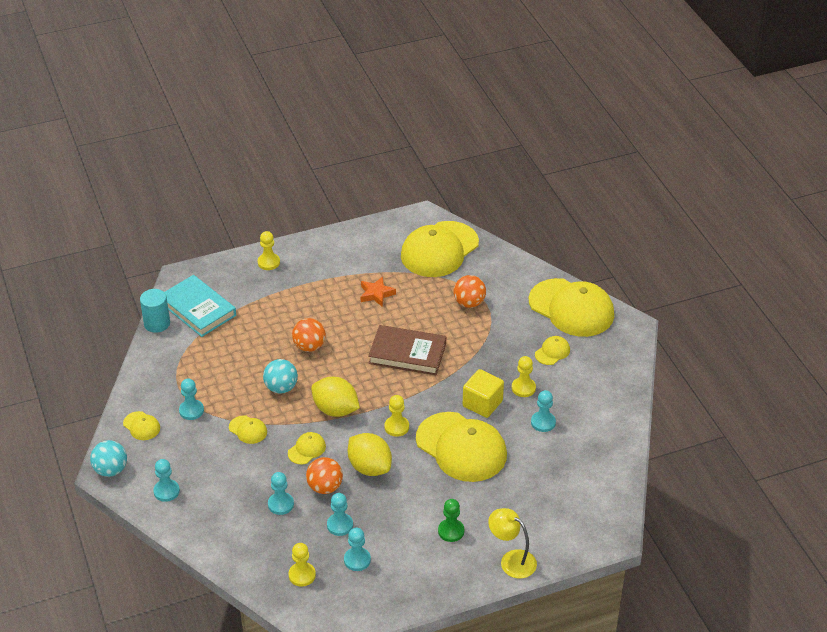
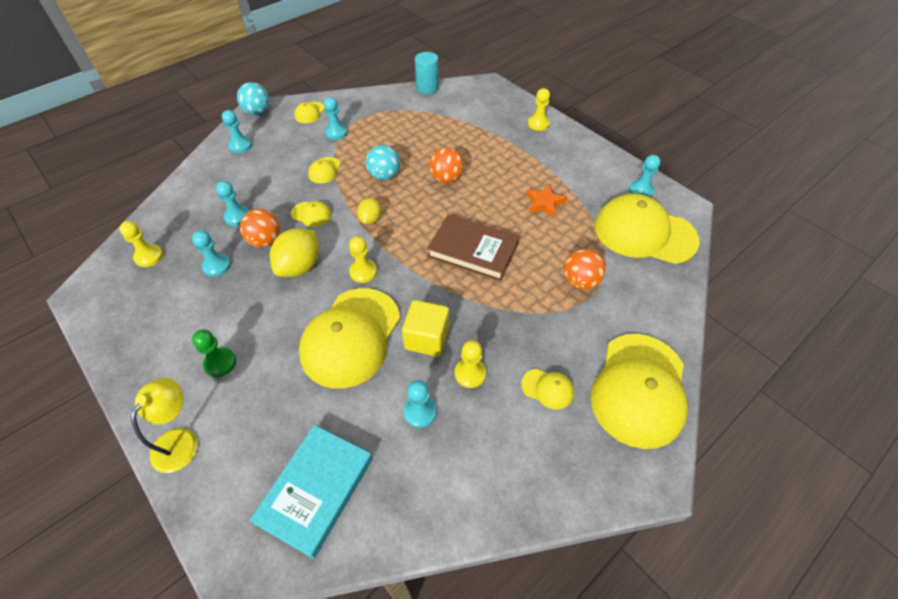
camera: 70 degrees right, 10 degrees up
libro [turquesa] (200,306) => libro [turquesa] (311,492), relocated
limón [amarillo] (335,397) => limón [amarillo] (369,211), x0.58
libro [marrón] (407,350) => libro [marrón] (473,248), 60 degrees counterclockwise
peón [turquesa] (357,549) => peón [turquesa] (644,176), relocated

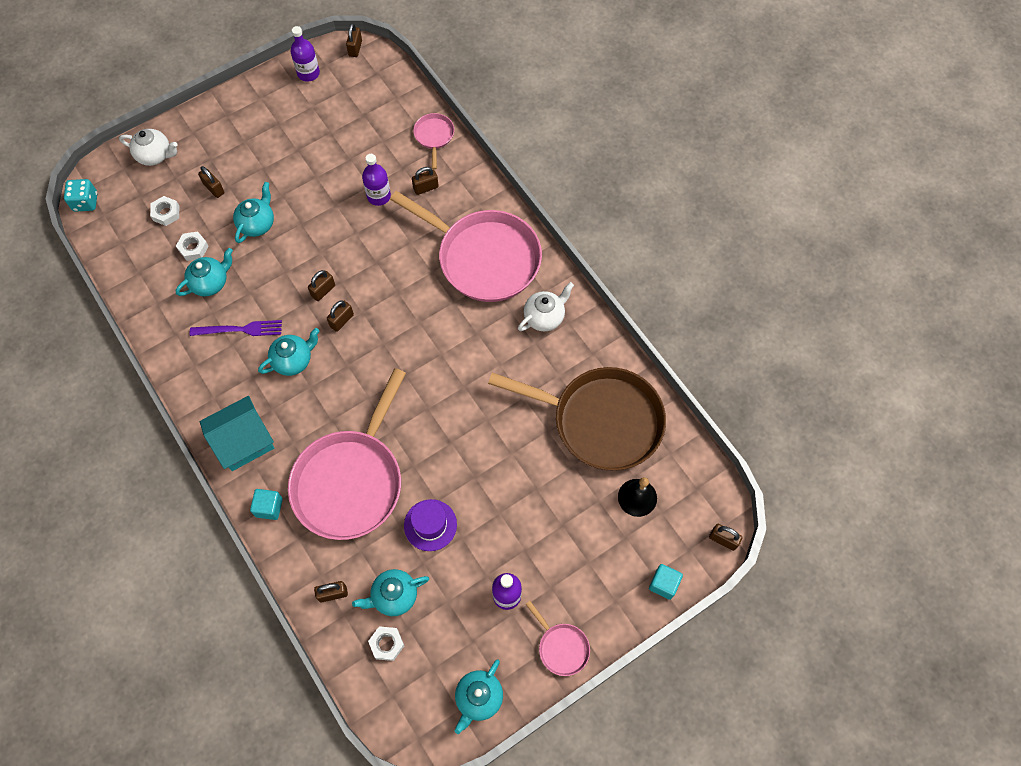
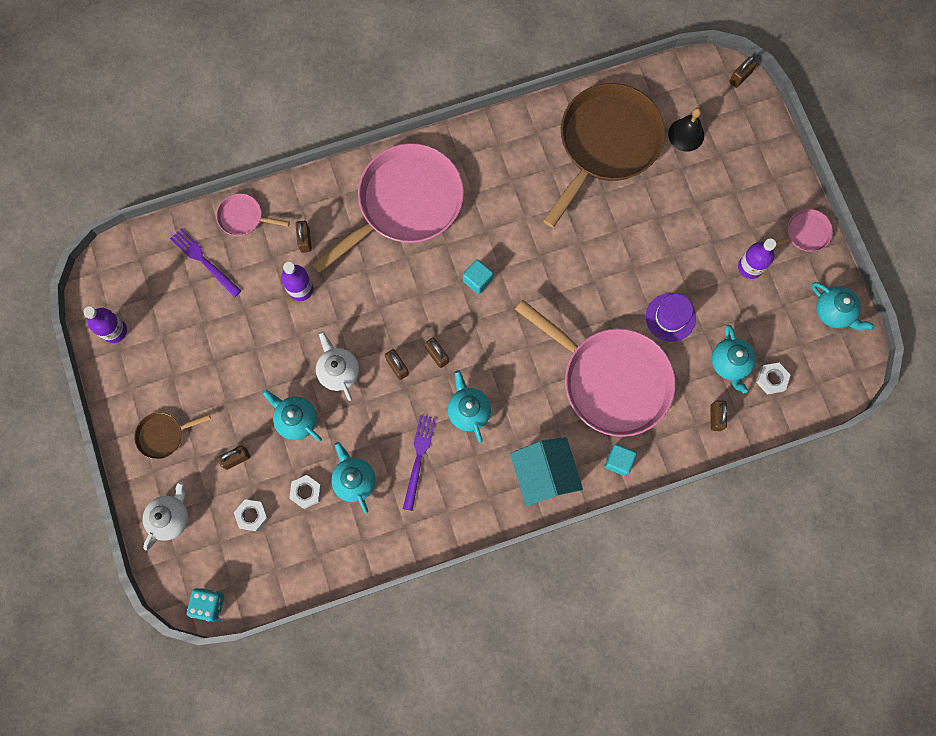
camera: 75 degrees left, 10 degrees up
nothing => sartén [marrón] (172,435)
nothing => tenedor [morado] (205,262)
tetera [blanco] (546,306) => tetera [blanco] (337,366), relocated
cubo [turquesa] (666,582) => cubo [turquesa] (478,276), relocated
candado [marrón] (354,40) => nothing

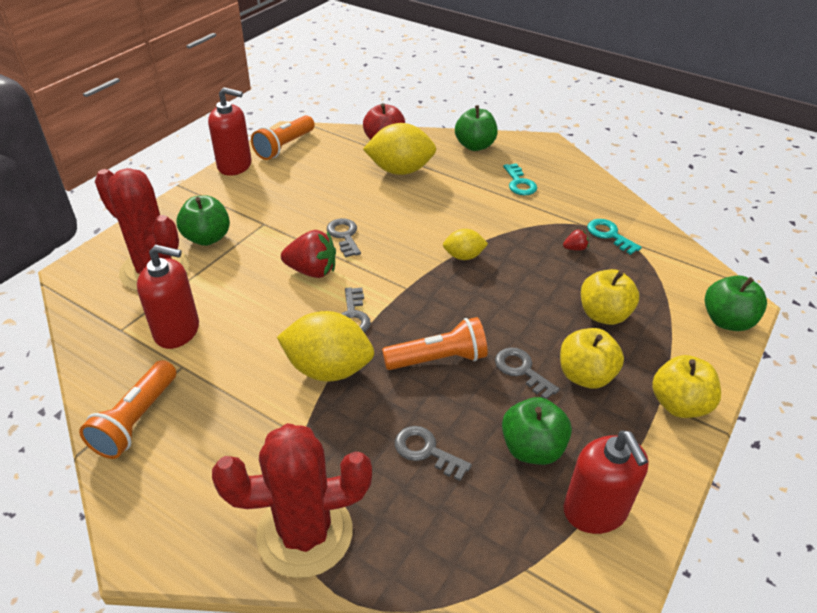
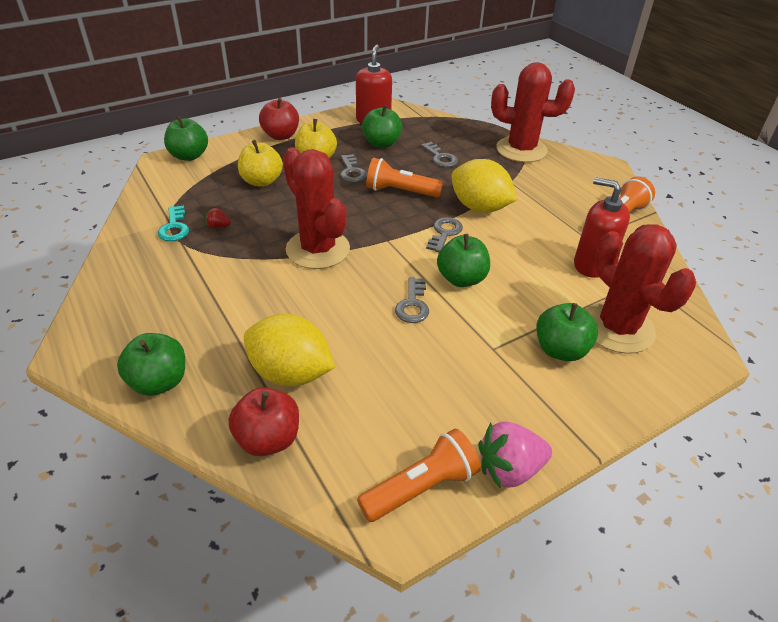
camera: 155 degrees left, 0 degrees up
manzana [amarillo] (686,386) => manzana [rojo] (279,119)
limón [amarillo] (465,244) => cactus [rojo] (316,208)
fresa [rojo] (308,254) => manzana [verde] (463,260)
dispensador de jabón [rojo] (229,131) => fresa [rosa] (515,455)
llave [turquesa] (520,179) => nothing

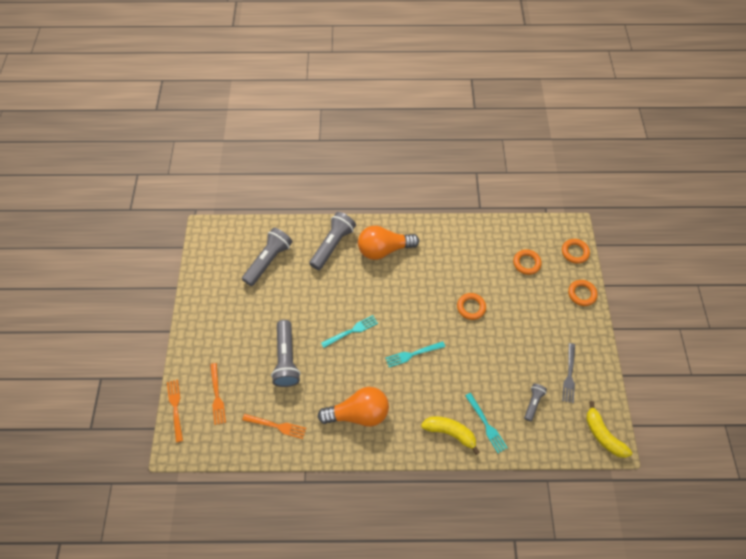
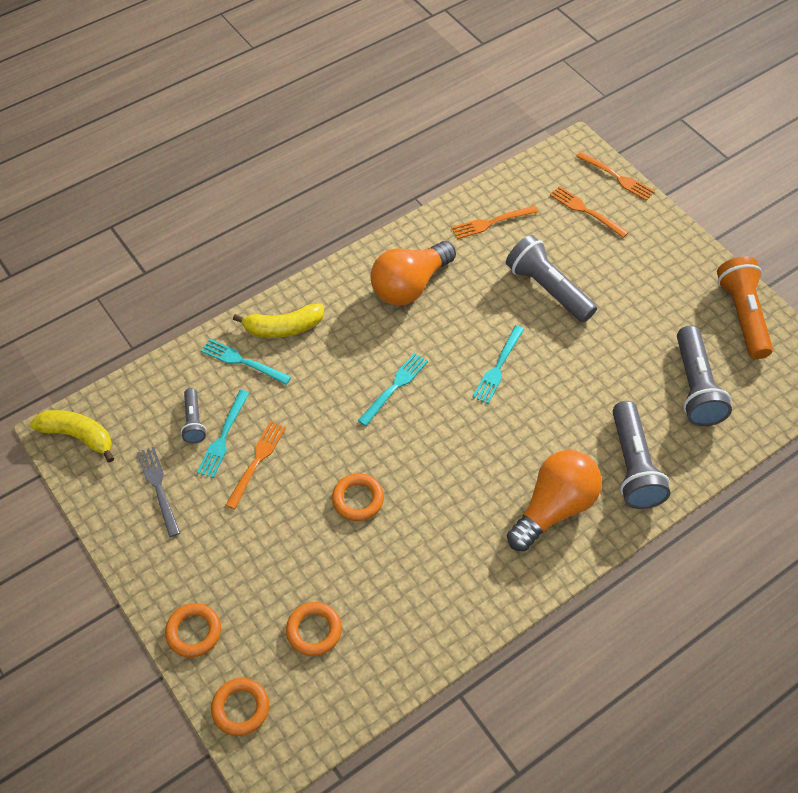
camera: 145 degrees right, 5 degrees down
nothing => tenedor [turquesa] (223,434)
nothing => tenedor [naranja] (256,465)
nothing => lámpara de mano [naranja] (745,307)

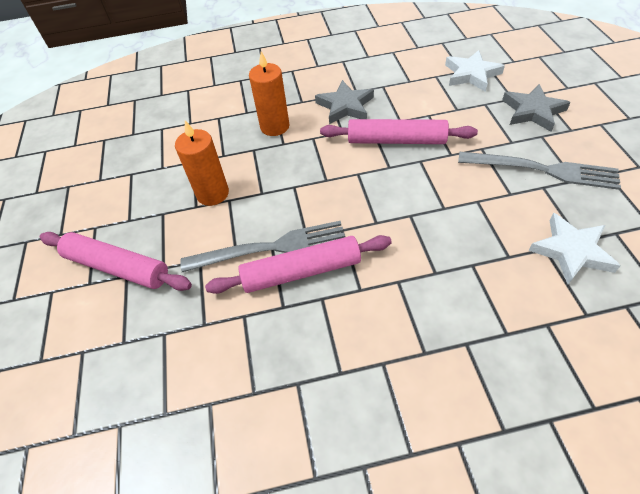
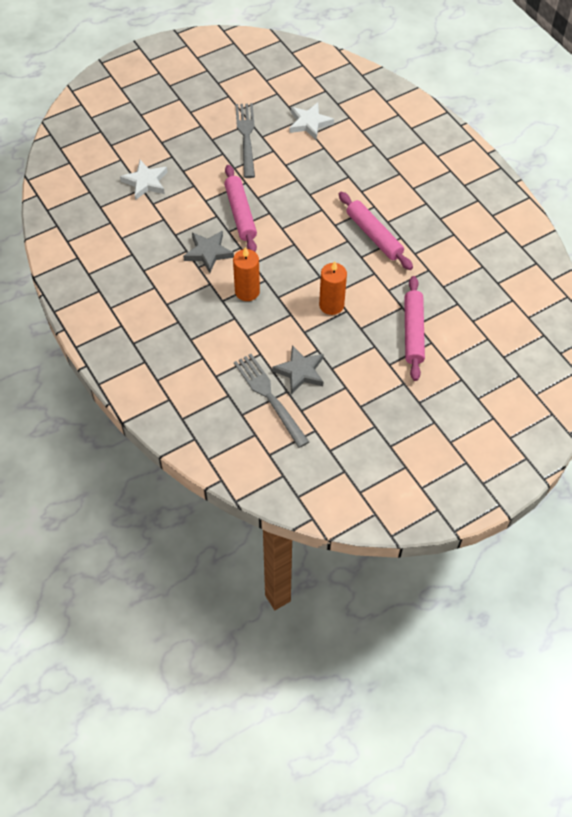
camera: 115 degrees left, 5 degrees up
tenedor [gris] (262,246) => tenedor [gris] (271,401), relocated
estrella [gris] (536,108) => estrella [gris] (298,369), relocated

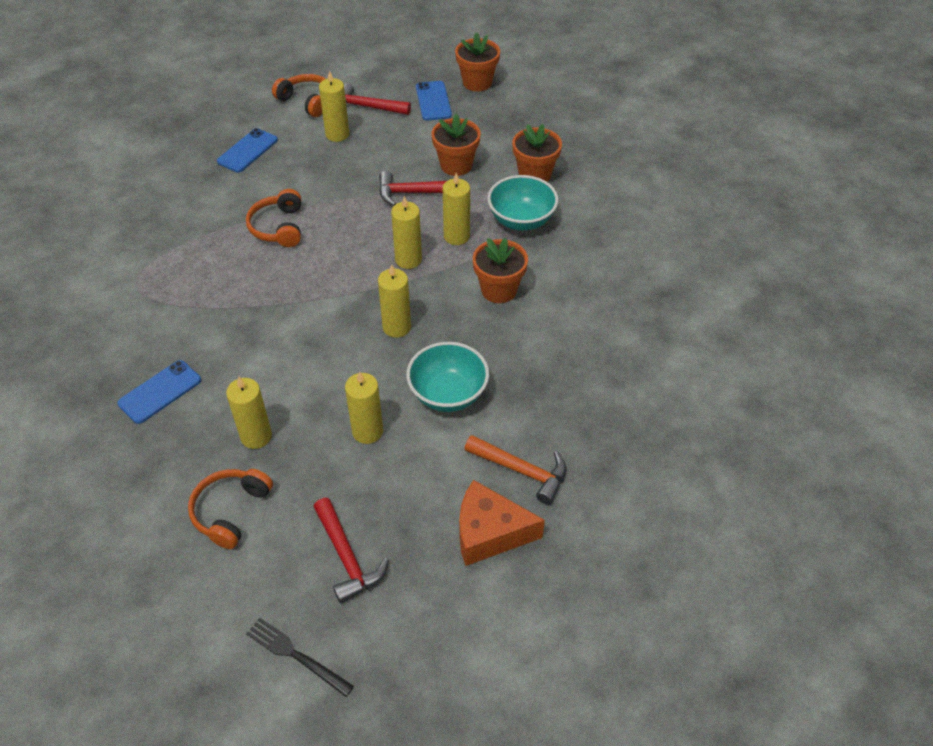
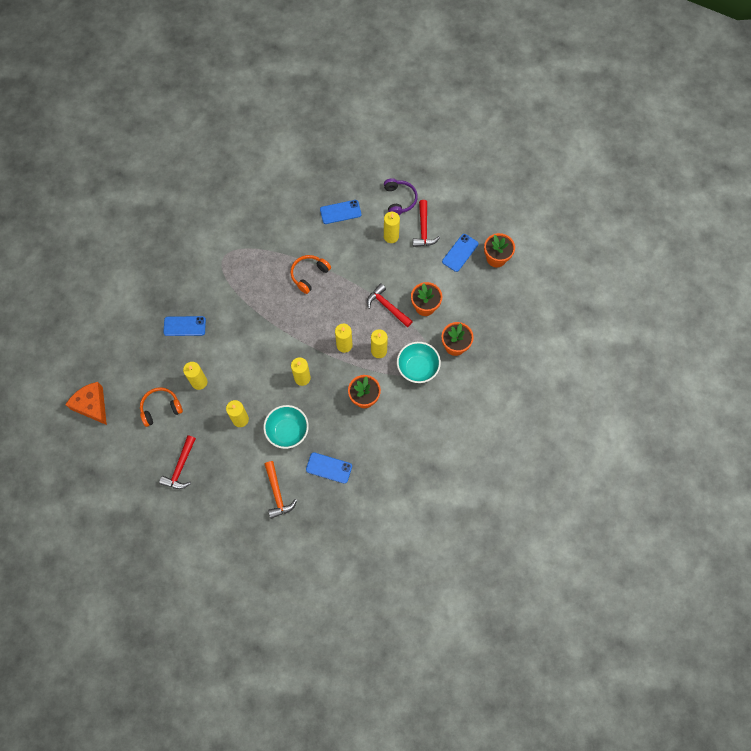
camera: 45 degrees right, 20 degrees up
queso [naranja] (502,523) => queso [naranja] (86,403), relocated
nothing => móvil [azul] (329,468)
auriculares [naranja] (299,95) => auriculares [morado] (401,196)
martillo [rojo] (377,99) => martillo [rojo] (426,223), 150 degrees counterclockwise
tenedor [negro] (300,657) => nothing

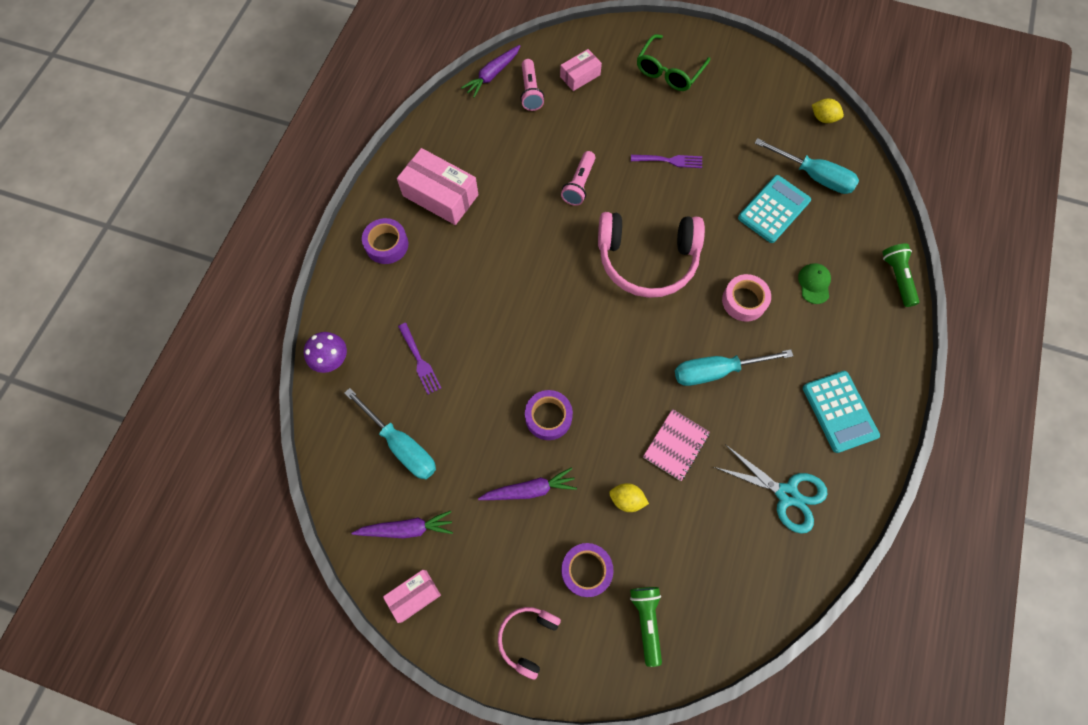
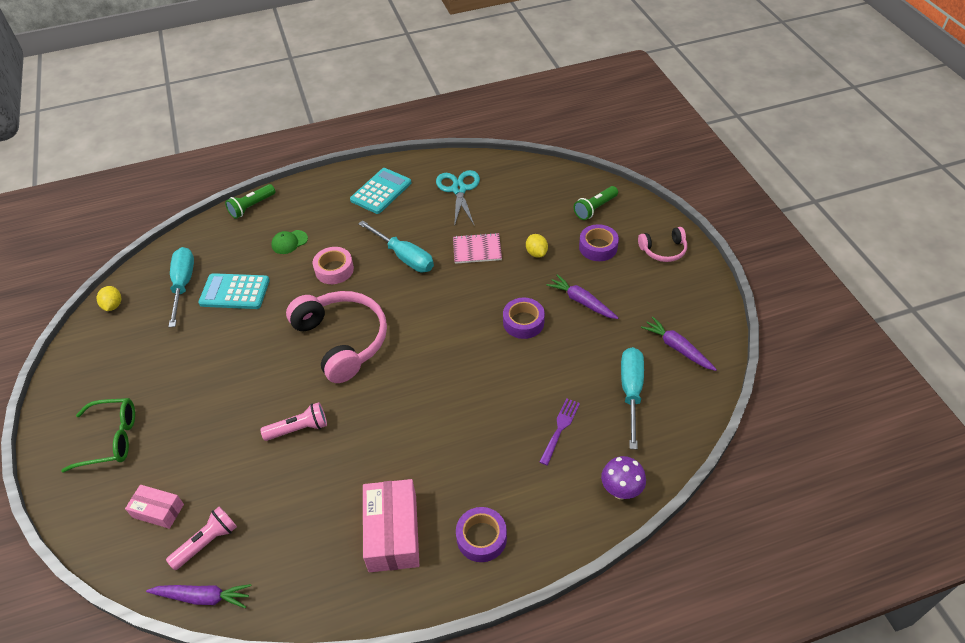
camera: 125 degrees left, 20 degrees down
caja [rosa] (412,596) => nothing
tenedor [morado] (666,161) => nothing

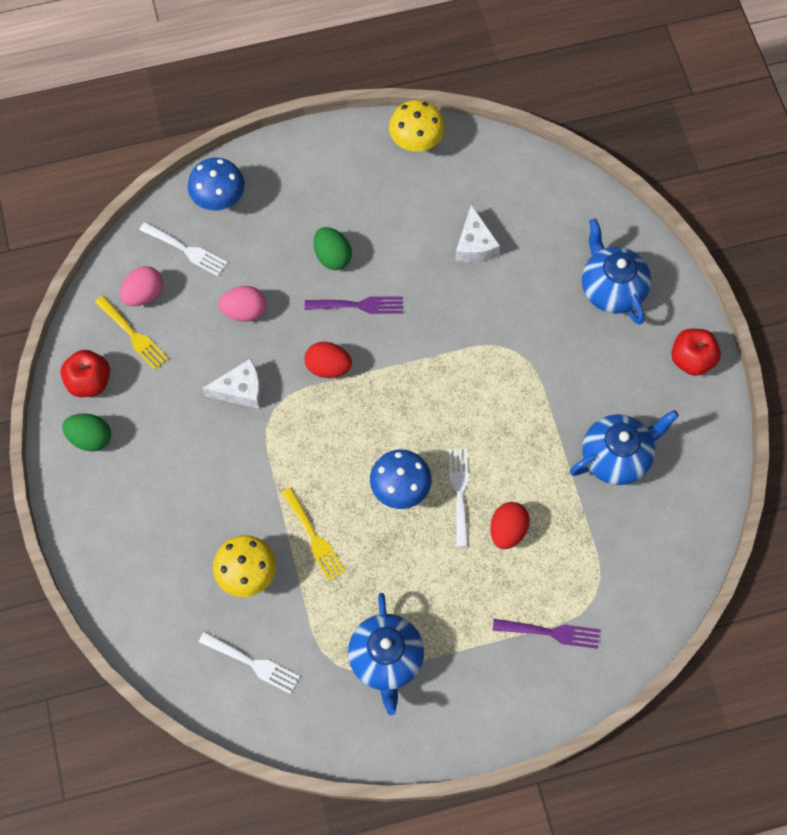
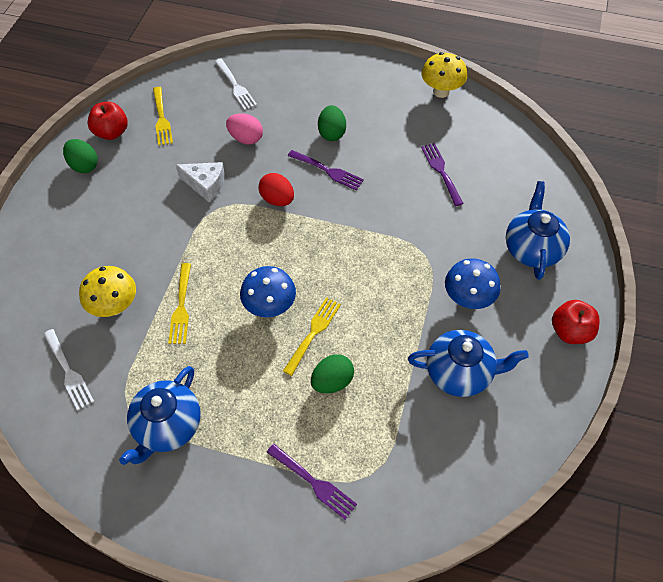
camera: 30 degrees right, 10 degrees down
tenedor [blanco] (458,498) => tenedor [amarillo] (312,336)
huevo [rojo] (510,525) => huevo [verde] (332,373)
queso [blanco] (477,234) => tenedor [morado] (442,174)
seta [azul] (216,184) => seta [azul] (473,283), relocated
huevo [rosa] (141,286) => nothing

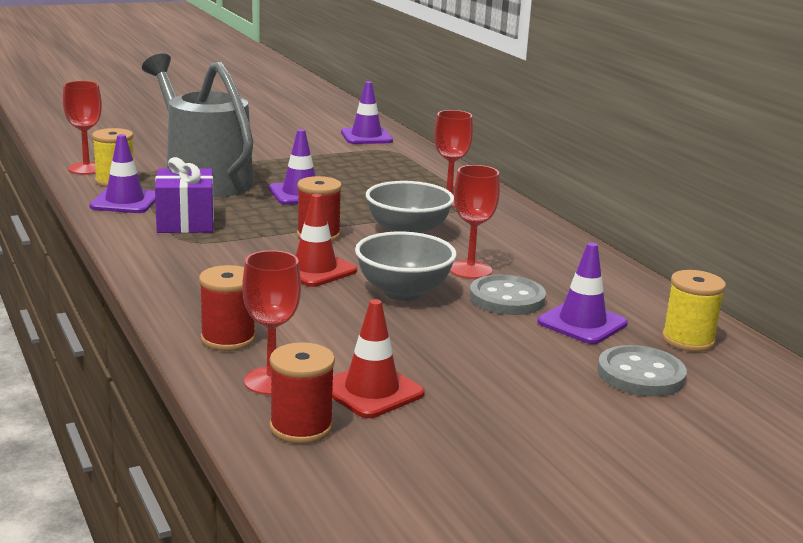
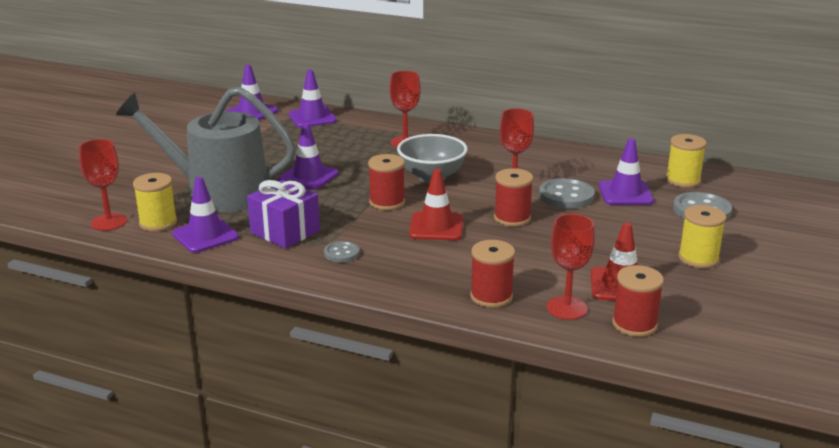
camera: 40 degrees left, 5 degrees up
nothing => cono de tráfico [morado] (313,99)
nothing => botón [gris] (341,252)
cuenco [gris] (406,266) => carrete [rojo] (513,197)
nothing => carrete [amarillo] (702,236)

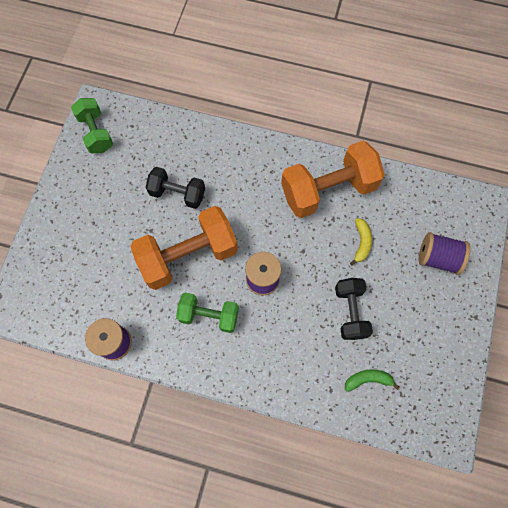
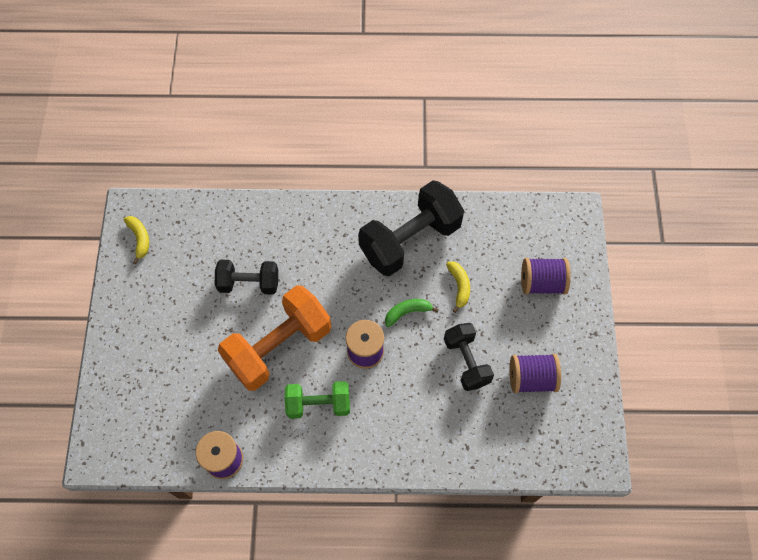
camera: 15 degrees left, 5 degrees down
mancuerna [verde] (92,126) => plátano [amarillo] (136,240)
mancuerna [naranja] (333,179) => mancuerna [negro] (411,228)
plátano [verde] (372,380) => plátano [verde] (412,313), relocated
nothing => carrete [morado] (535,373)

